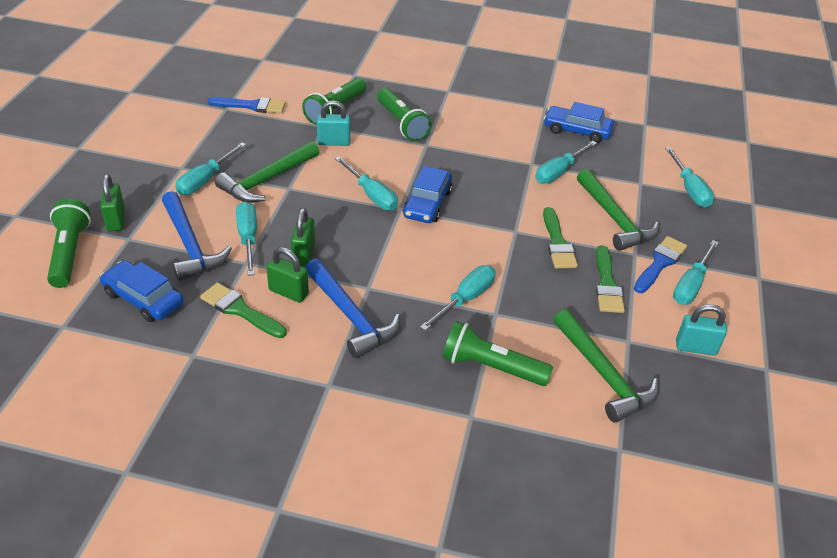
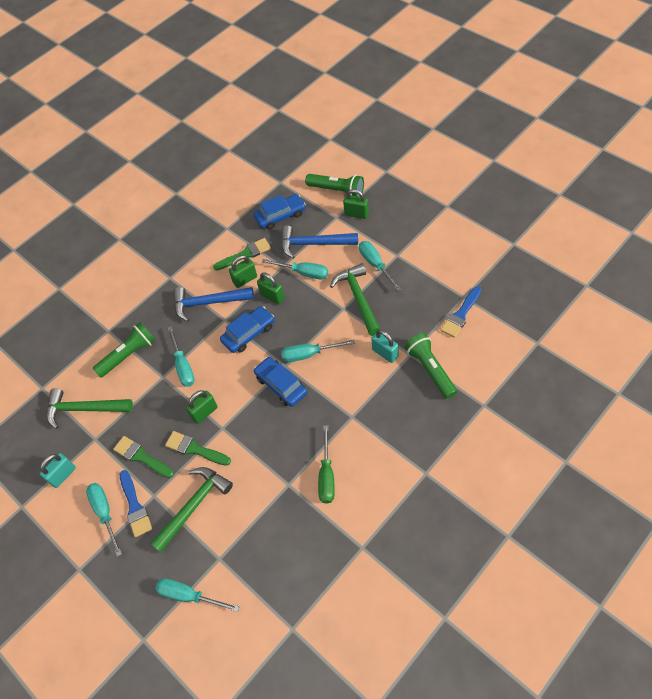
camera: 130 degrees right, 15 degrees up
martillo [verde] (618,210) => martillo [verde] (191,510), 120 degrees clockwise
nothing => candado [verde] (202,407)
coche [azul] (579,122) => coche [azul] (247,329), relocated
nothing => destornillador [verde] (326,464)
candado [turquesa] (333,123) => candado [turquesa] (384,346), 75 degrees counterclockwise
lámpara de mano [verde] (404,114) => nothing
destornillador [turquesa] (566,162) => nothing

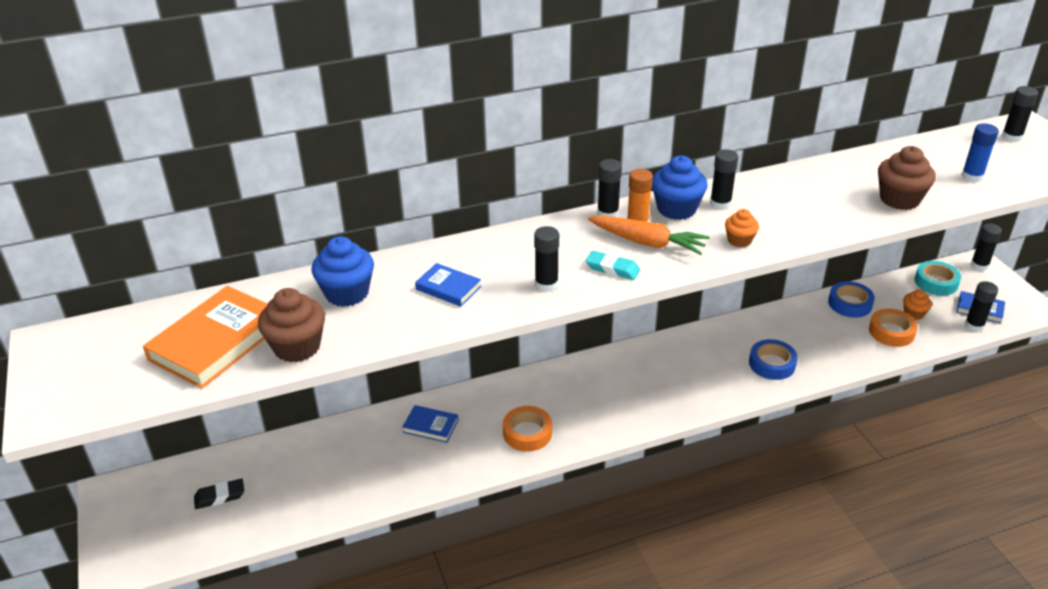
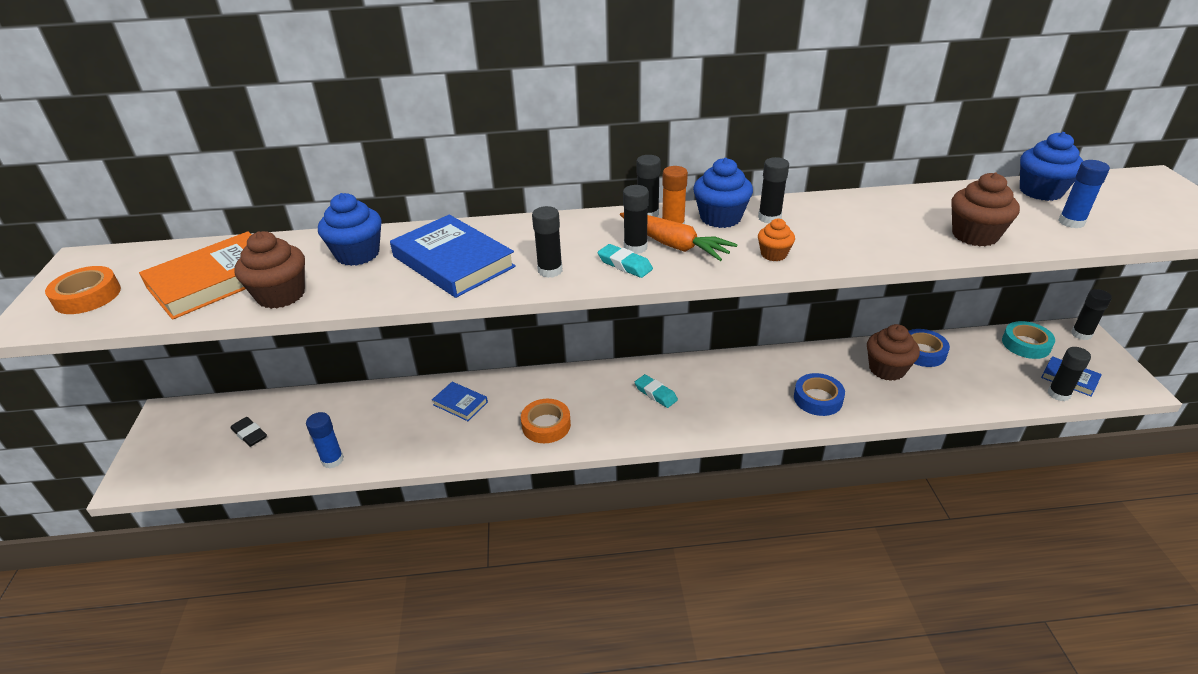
camera: 15 degrees right, 0 degrees up
cinta adhesiva [naranja] (893,327) => cinta adhesiva [naranja] (83,290), relocated
goma de borrar [negro] (219,494) => goma de borrar [negro] (249,432), 45 degrees clockwise
nothing => barra de pegamento [azul] (325,440)
libro [azul] (448,285) => libro [azul] (453,256), x1.93
barra de pegamento [negro] (1020,114) => barra de pegamento [negro] (636,219), relocated
nothing => goma de borrar [turquesa] (656,391)
nothing => magdalena [marrón] (893,352)
nothing => magdalena [azul] (1051,166)
magdalena [naranja] (917,304) => nothing

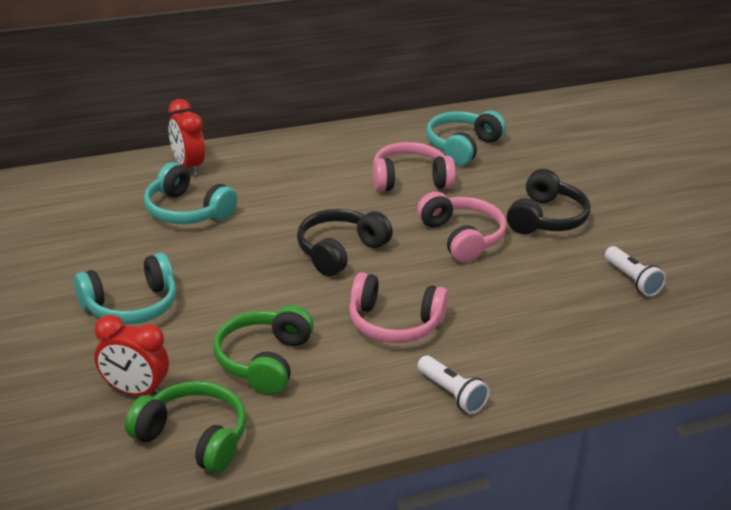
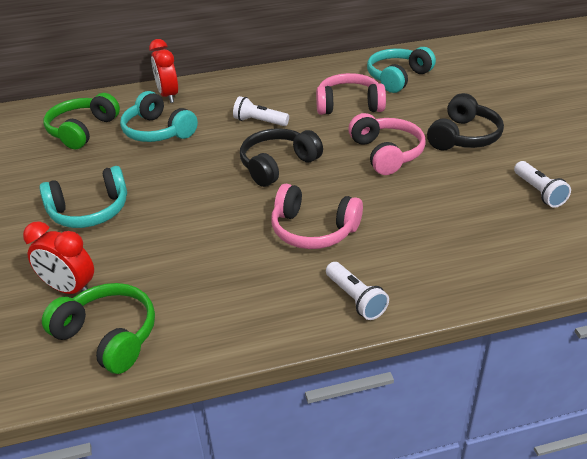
camera: 10 degrees right, 5 degrees up
auriculares [verde] (263,350) => auriculares [verde] (81,121), relocated
nothing => lámpara de mano [blanco] (261,111)

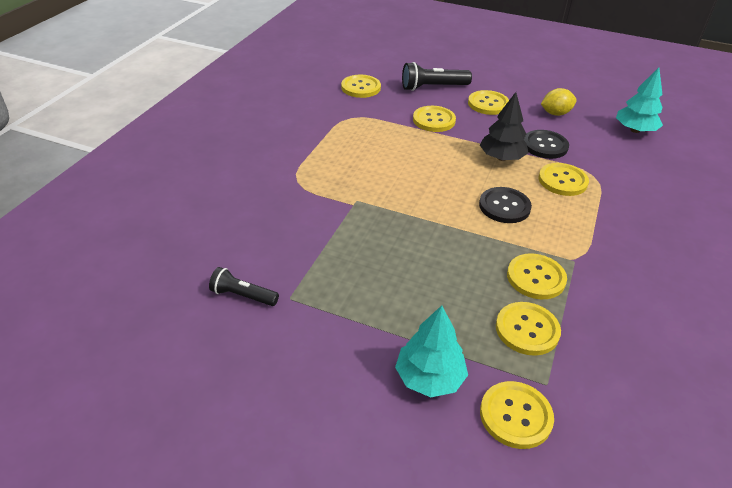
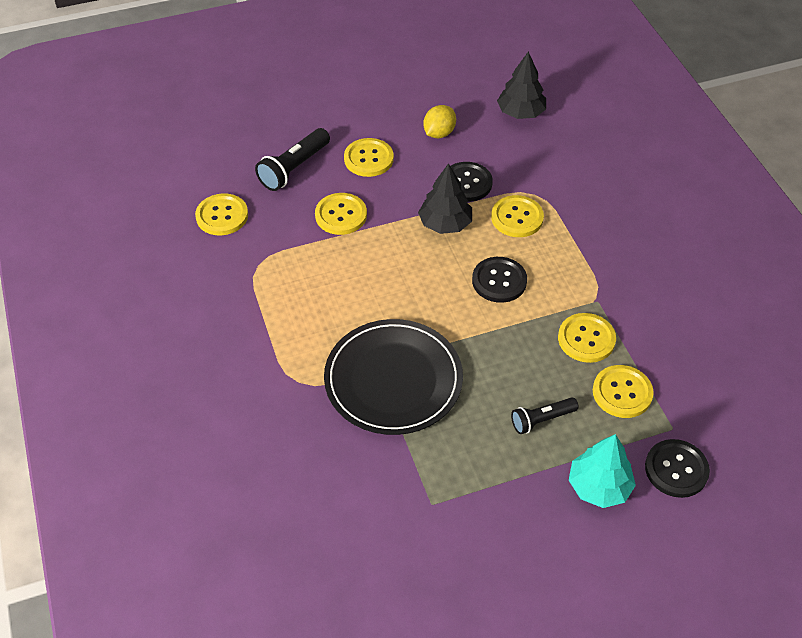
camera: 40 degrees left, 10 degrees up
nothing => plato [negro] (393,377)
árbol [turquesa] (639,100) => árbol [negro] (521,85)
lámpara de mano [negro] (244,286) => lámpara de mano [negro] (545,415), relocated
botón [amarillo] (517,415) => botón [negro] (677,468)

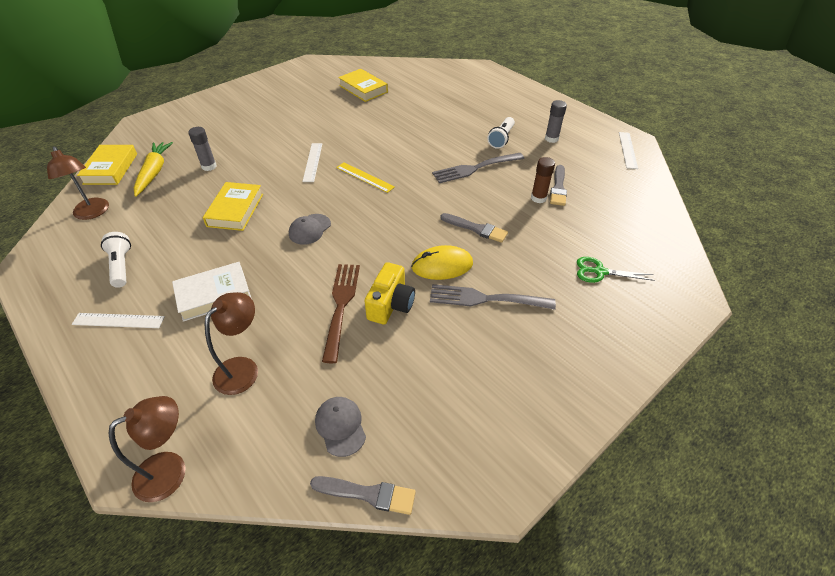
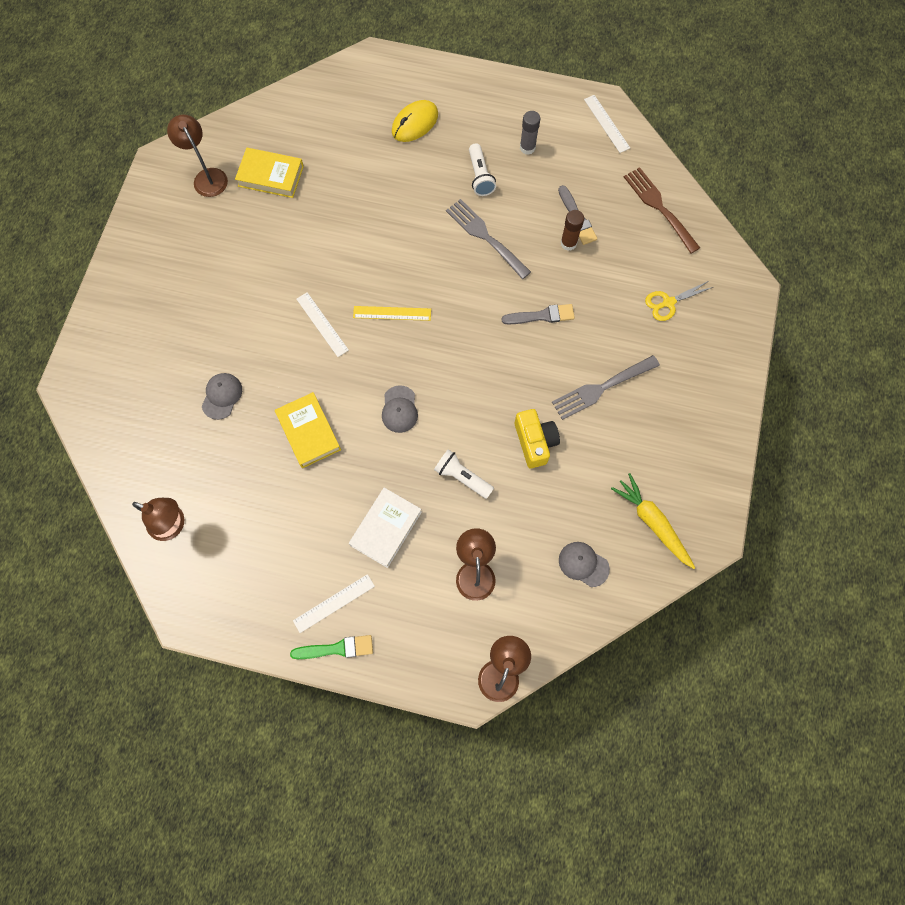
camera: 35 degrees left, 25 degrees up
nothing => lámpara [marrón] (197,155)
barra de pegamento [gris] (202,149) => gorra [gris] (222,396)
nothing => pincel [verde] (331,647)
ratón [amarillo] (442,262) => ratón [amarillo] (415,121), relocated
lámpara de mano [blanco] (116,260) => lámpara de mano [blanco] (464,474), relocated
tenedor [gris] (478,168) => tenedor [gris] (488,239), 105 degrees clockwise
zanahoria [amarillo] (153,169) => zanahoria [amarillo] (653,521), relocated
tenedor [marrón] (341,313) => tenedor [marrón] (662,210), relocated
tijeras [verde] (615,270) => tijeras [amarillo] (679,301)
libro [amarillo] (107,165) => nothing
pincel [gris] (363,495) => nothing

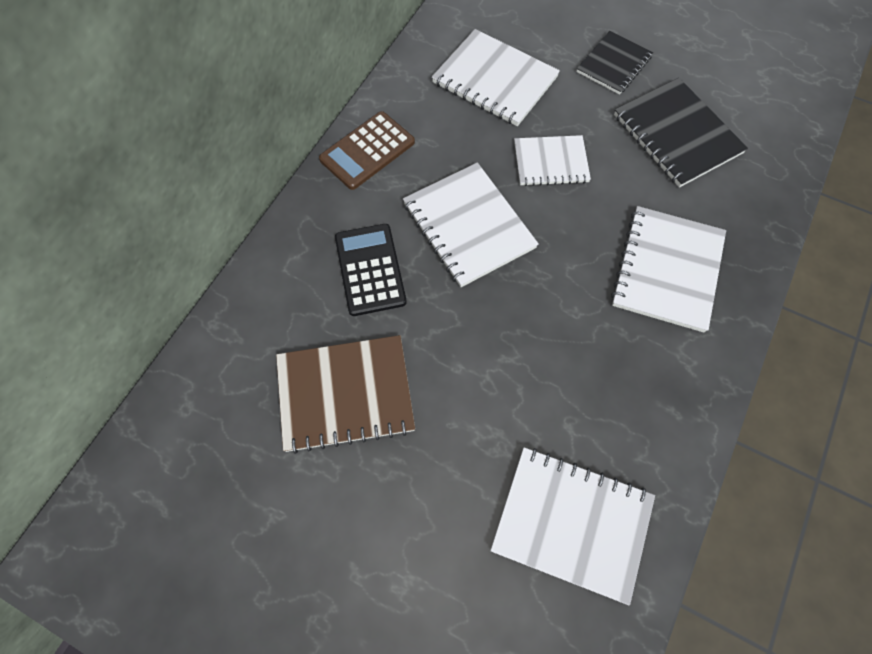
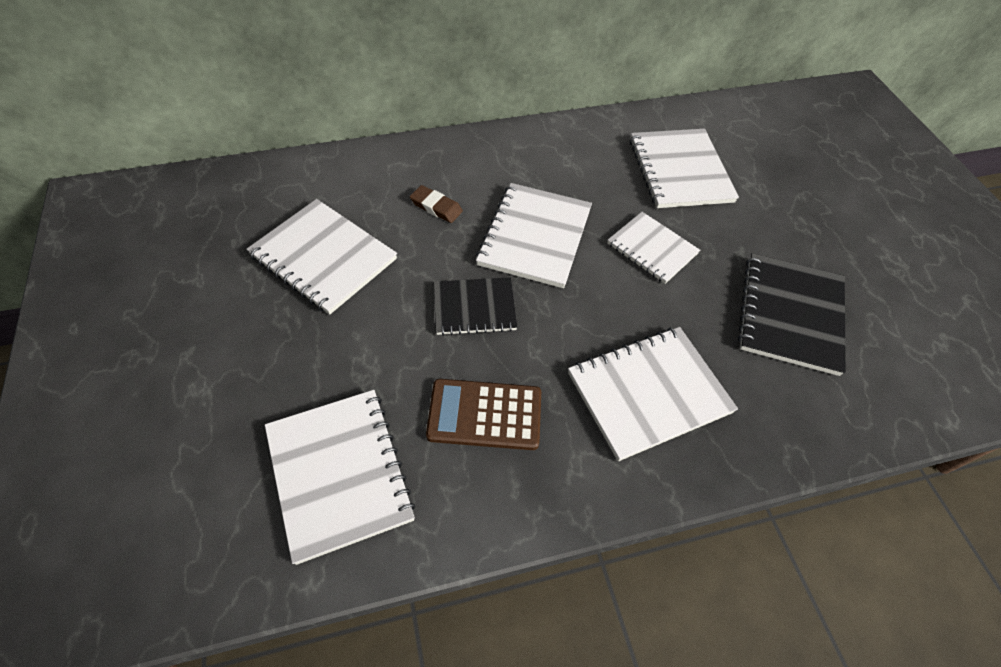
camera: 45 degrees right, 10 degrees down
cuaderno [marrón] (345,394) => cuaderno [blanco] (322,256)
calculadora [negro] (371,270) => goma de borrar [marrón] (436,204)
calculadora [marrón] (367,150) => calculadora [marrón] (483,414), relocated
cuaderno [negro] (615,63) => cuaderno [negro] (475,306), relocated

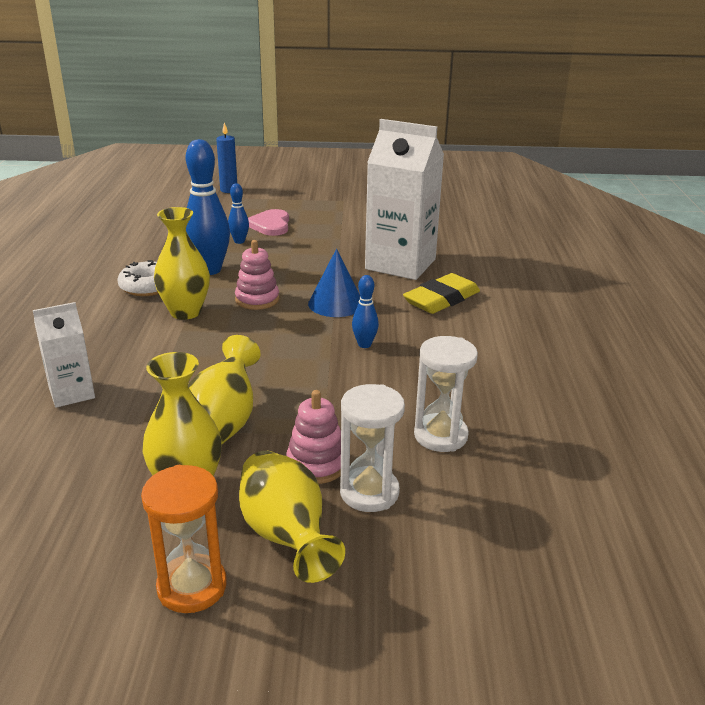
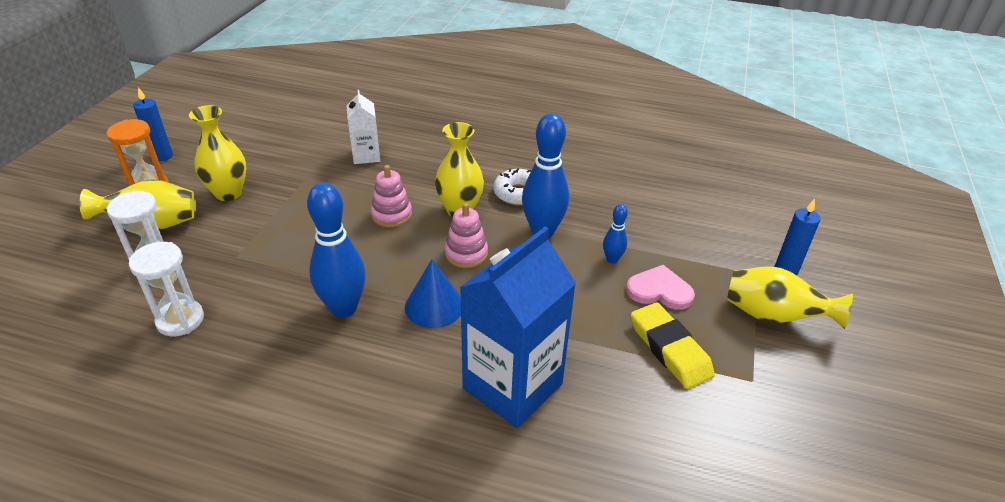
camera: 105 degrees right, 10 degrees up
nothing => vela [azul] (153,124)
bolo [azul] (365,311) => bolo [azul] (336,250), x2.02
juguete apilable [rosa] (313,437) => juguete apilable [rosa] (391,196), relocated
cartón de leche [blanco] (404,199) => cartón de leche [azul] (517,327)
goma de borrar [amarillo] (441,293) => goma de borrar [amarillo] (673,345), relocated
florero [amarillo] (224,390) => florero [amarillo] (790,297), relocated

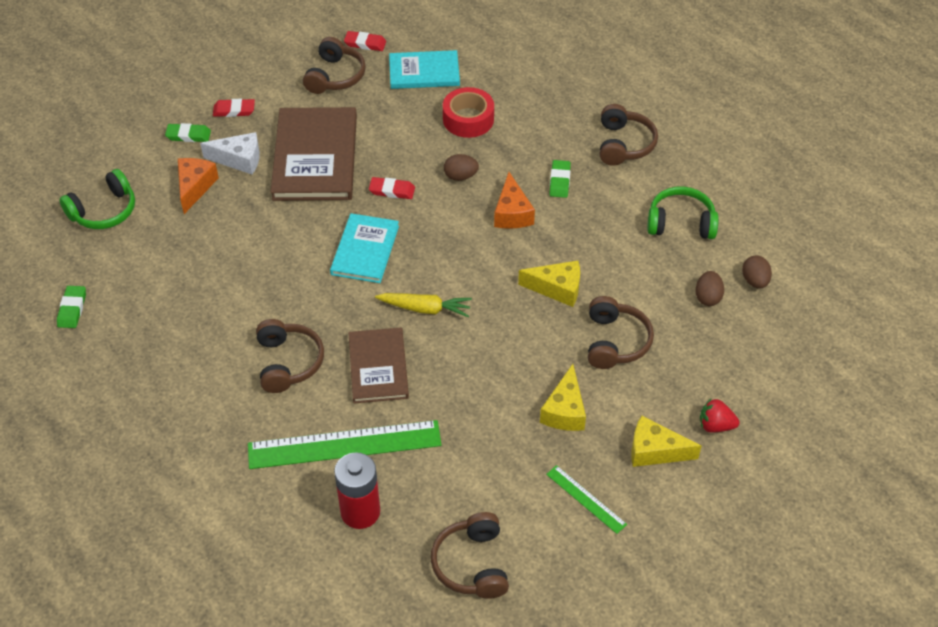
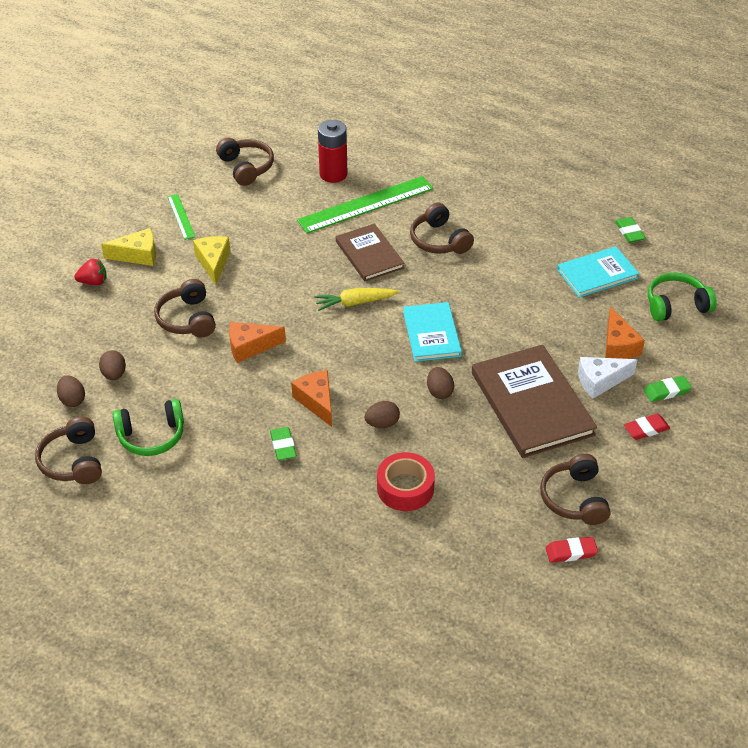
camera: 160 degrees right, 5 degrees down
auriculares [marrón] (629,135) => auriculares [marrón] (68,450), relocated
regla [verde] (586,499) => regla [verde] (181,217), 45 degrees clockwise
queso [amarillo] (549,284) => queso [naranja] (257,342)
goma de borrar [rojo] (392,188) => huevo [marrón] (440,383)
libro [turquesa] (424,69) => libro [turquesa] (598,272), relocated
auriculares [verde] (97,199) => auriculares [verde] (682,297), 45 degrees clockwise

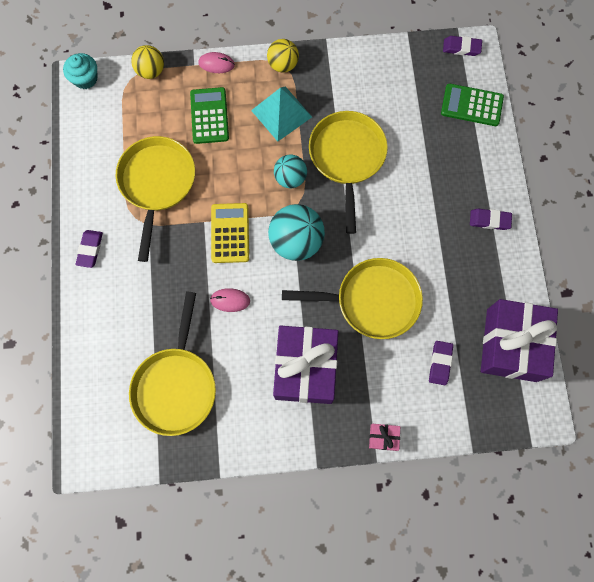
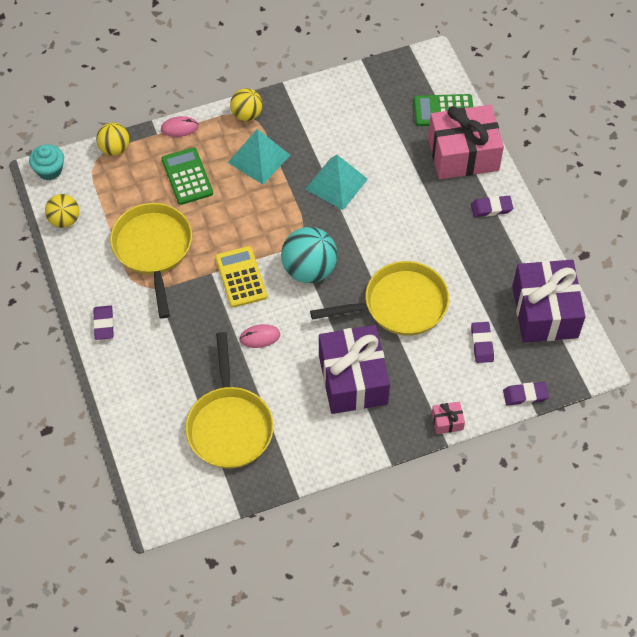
camera: 15 degrees left, 15 degrees down
nothing => pelota [amarillo] (62,211)
sartén [amarillo] (348,172) => pirámide [turquesa] (336,182)
nothing => regalo [rosa] (466,142)
goma de borrar [morado] (462,46) => goma de borrar [morado] (526,394), relocated
pelota [turquesa] (290,171) => nothing

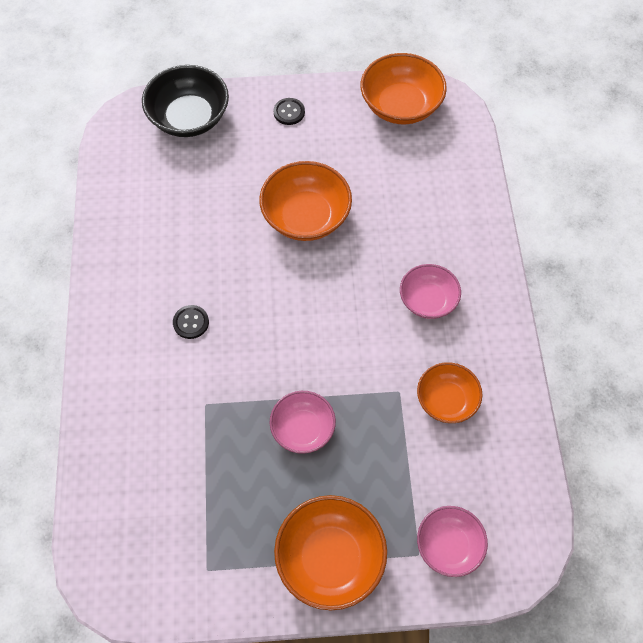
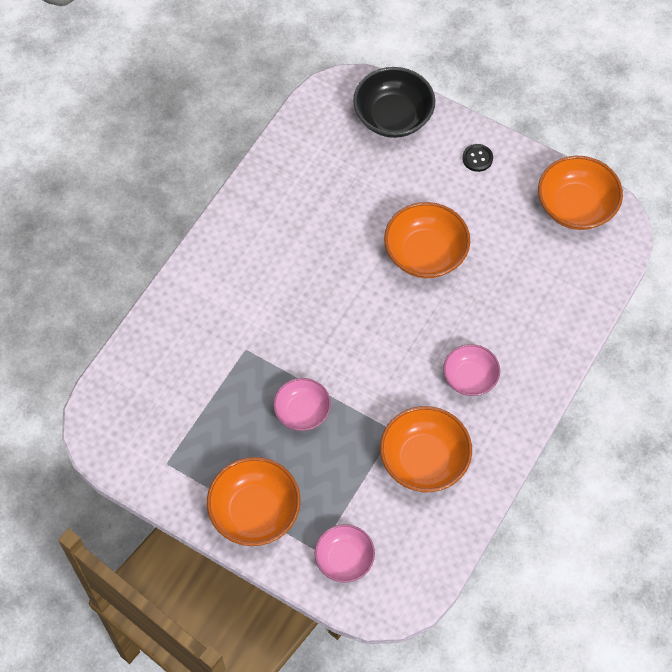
camera: 35 degrees right, 0 degrees up
cuenco [naranja] (449,392) => cuenco [naranja] (426,449), x1.57
botón [negro] (191,322) => nothing

